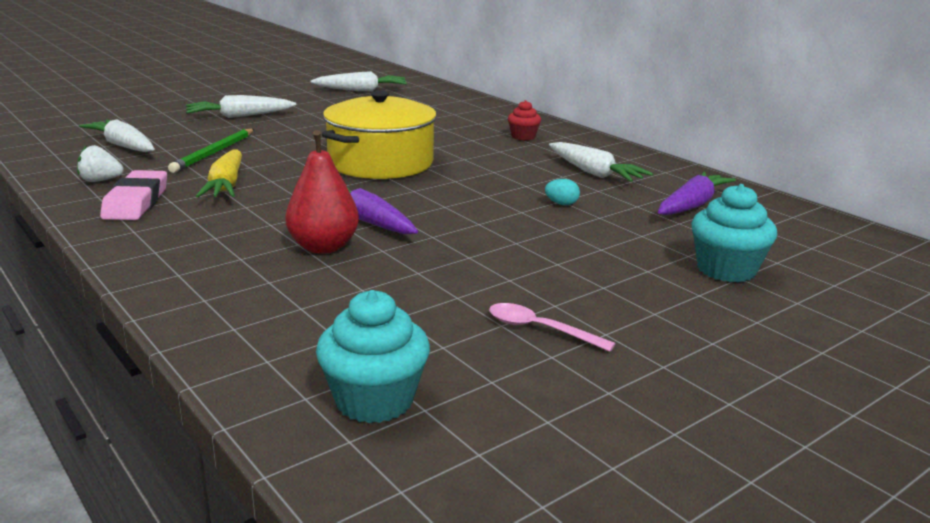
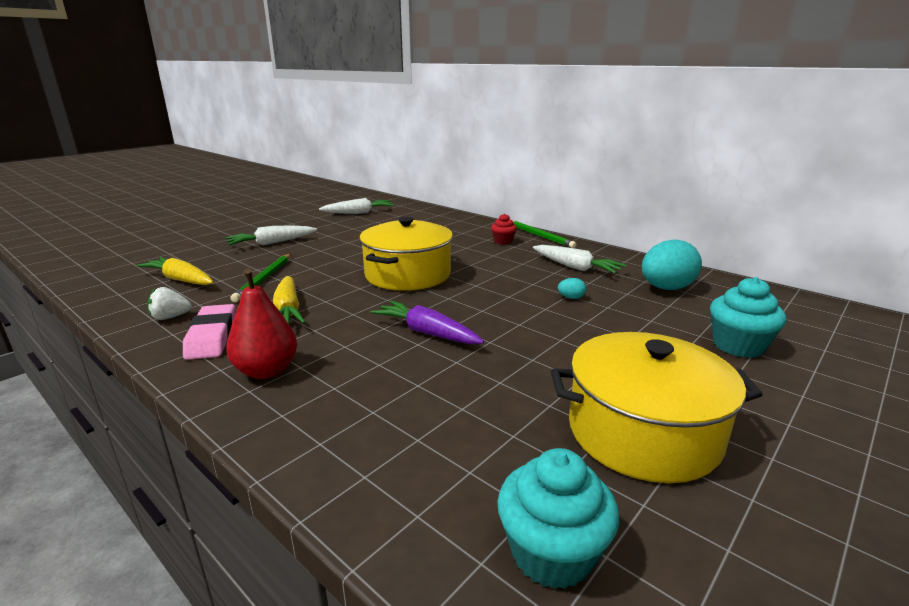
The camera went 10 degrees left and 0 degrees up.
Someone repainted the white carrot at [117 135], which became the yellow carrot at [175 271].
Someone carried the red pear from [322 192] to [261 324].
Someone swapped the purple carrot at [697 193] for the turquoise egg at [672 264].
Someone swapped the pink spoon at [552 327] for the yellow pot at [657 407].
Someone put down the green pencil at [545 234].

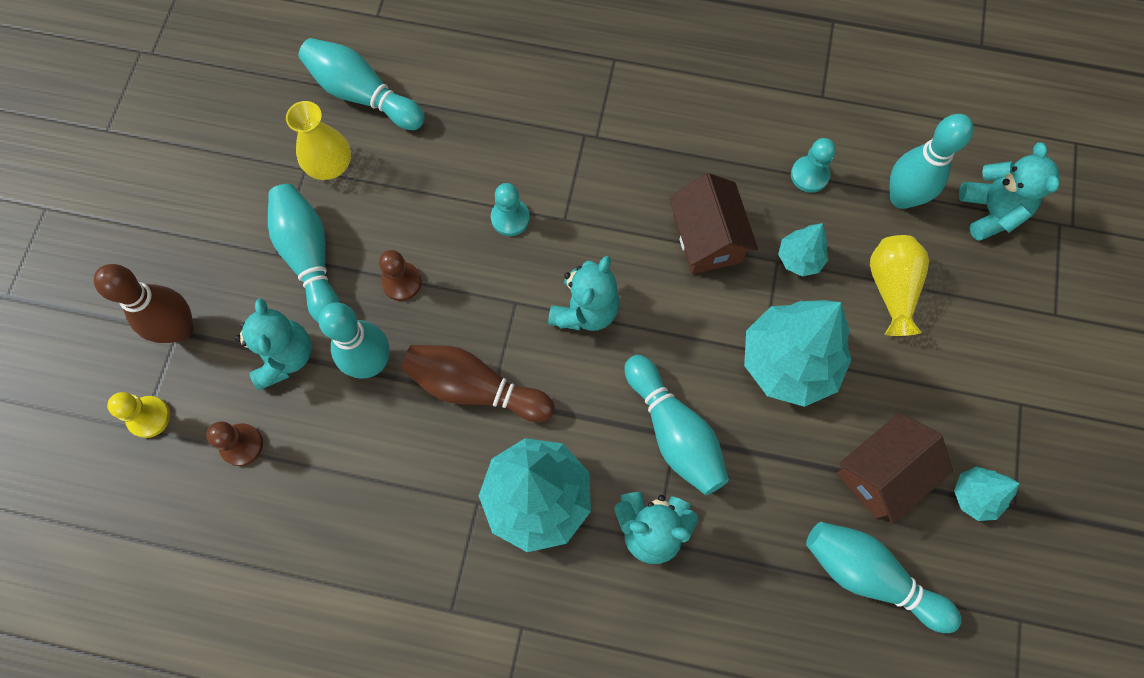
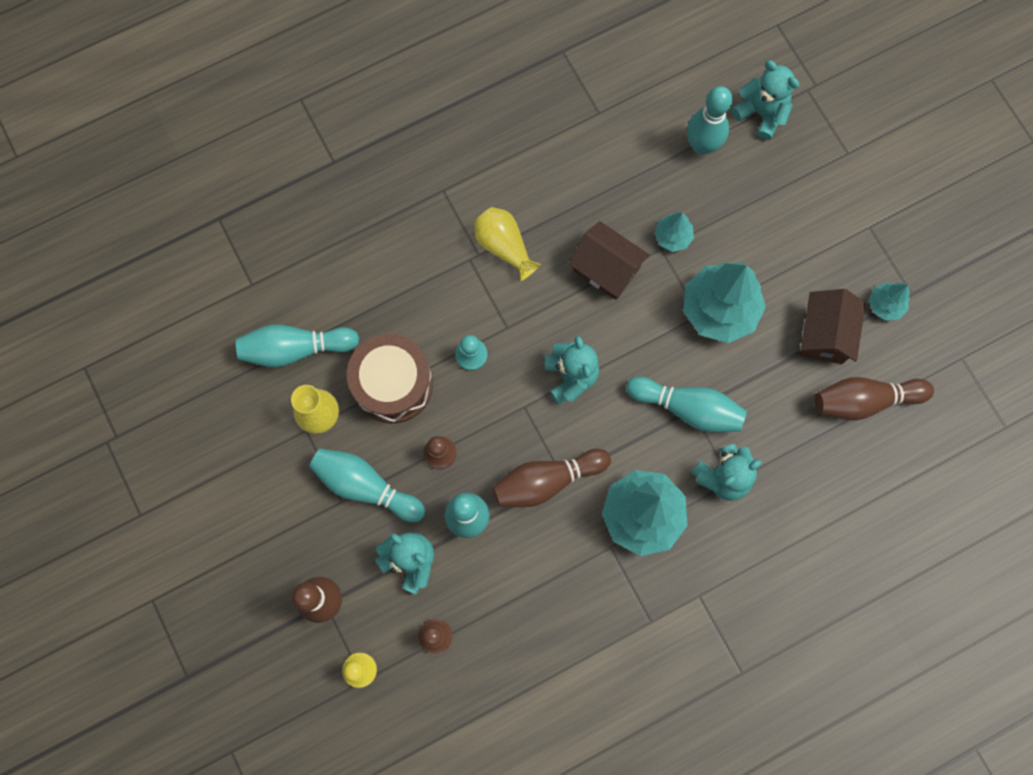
The camera went 40 degrees left and 5 degrees up.
Someone took away the turquoise pawn at [813 165].
Someone carried the yellow vase from [899 285] to [507 244].
Someone repainted the turquoise bowling pin at [884 577], which became the brown bowling pin at [874 398].
Someone put down the brown drum at [390 378].

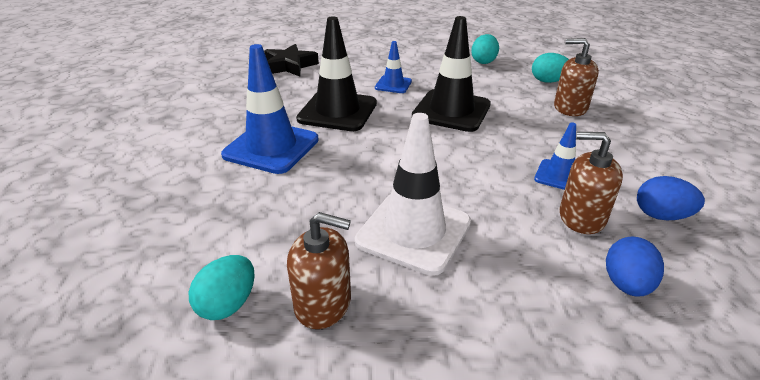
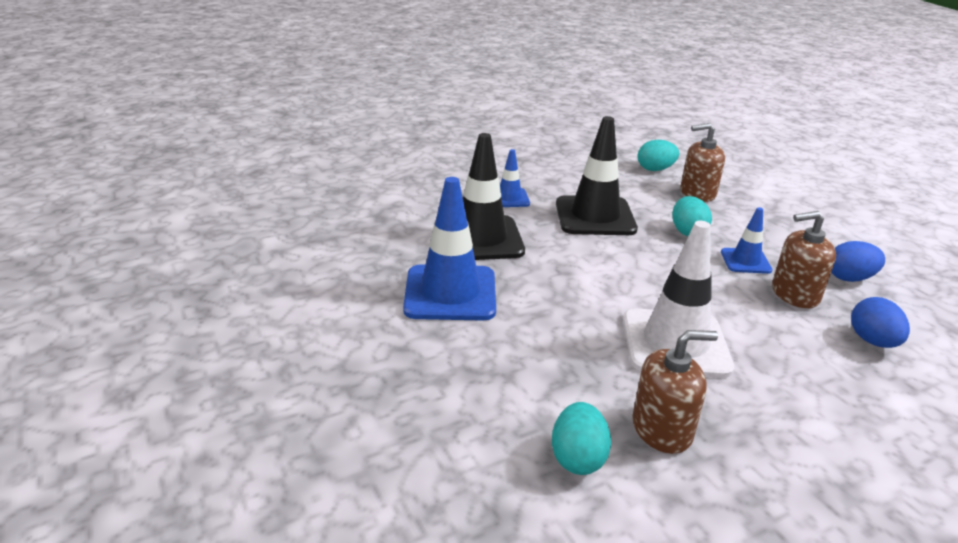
The camera went 25 degrees left and 5 degrees down.
Someone carried the turquoise egg from [485 49] to [692 216].
Someone took away the black star at [291 60].

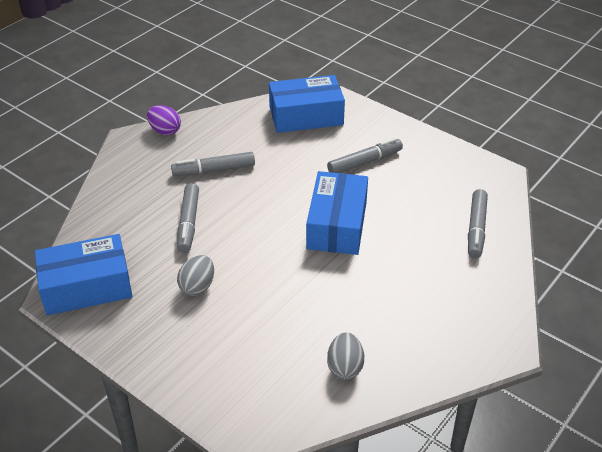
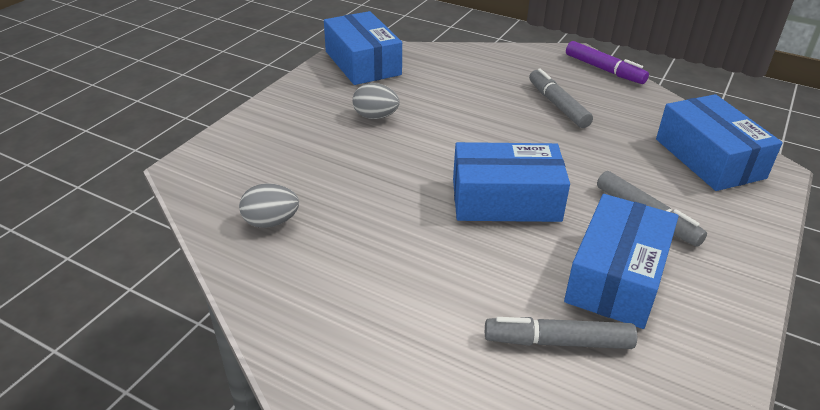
The camera went 80 degrees right and 5 degrees down.
Someone swapped the purple egg at [164 120] for the purple marker at [607 62].
Someone took away the grey marker at [188 218].
Someone put down the blue box at [621 261].

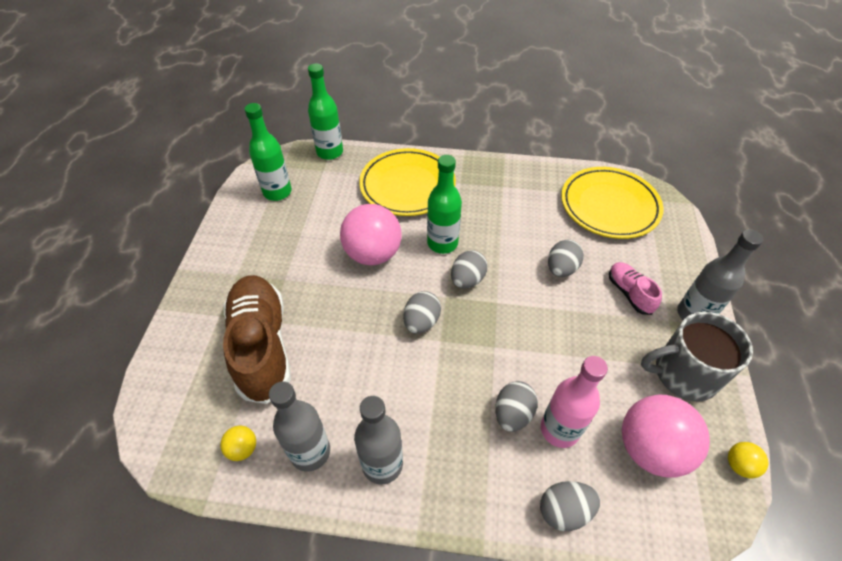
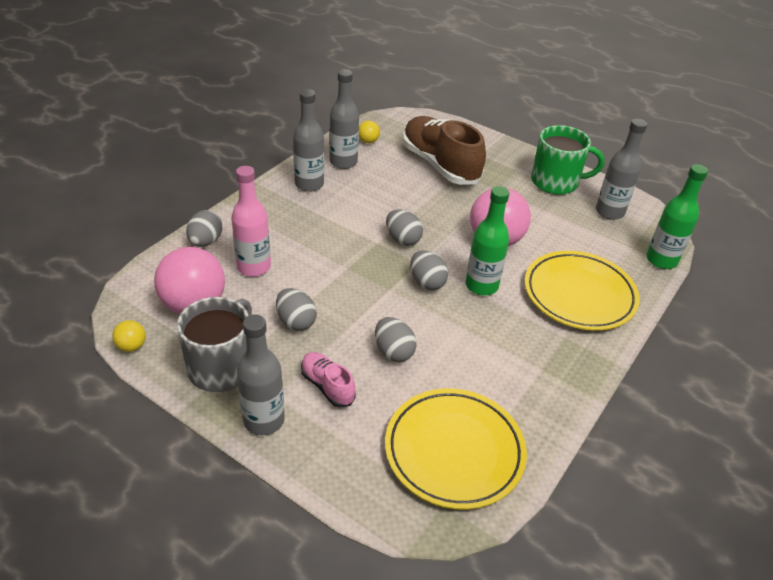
The camera went 115 degrees right and 10 degrees down.
Someone repainted the green bottle at [268 152], which became the grey bottle at [621 169].
Someone rotated the pink shoe at [635 288] by 135 degrees counterclockwise.
Someone rotated the brown shoe at [257 339] by 135 degrees counterclockwise.
Someone carried the grey egg from [516 406] to [296 309].
Someone put down the green mug at [568 160].

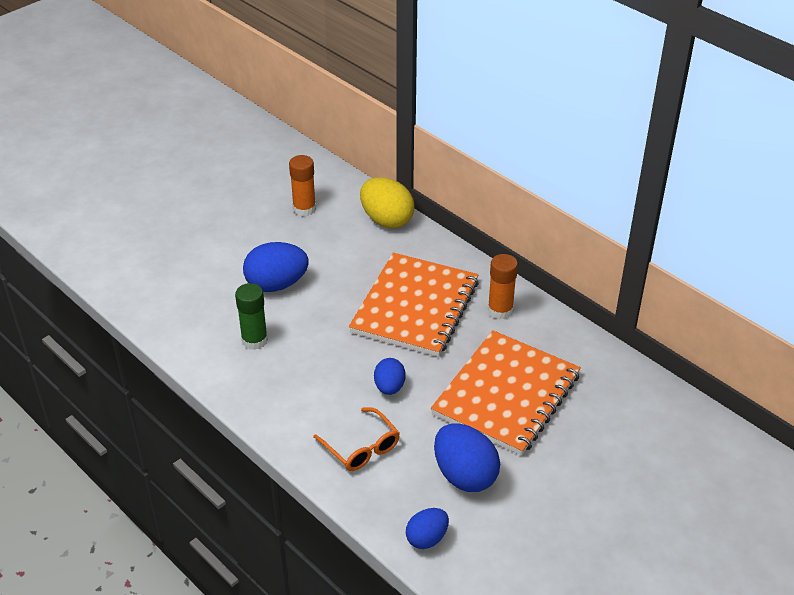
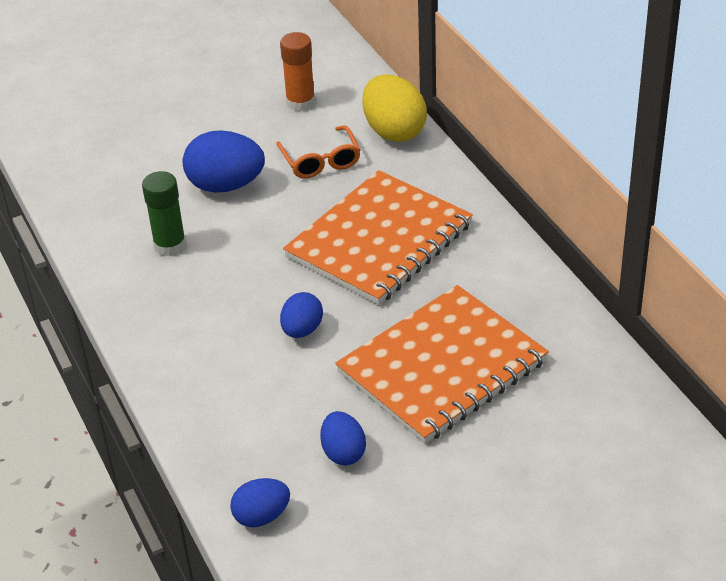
The camera went 20 degrees right and 0 degrees up.
Someone took away the orange glue stick at [503 286].
Someone carried the orange glasses from [356 439] to [318 152].
Someone scaled the blue egg at [467 458] by 0.59.

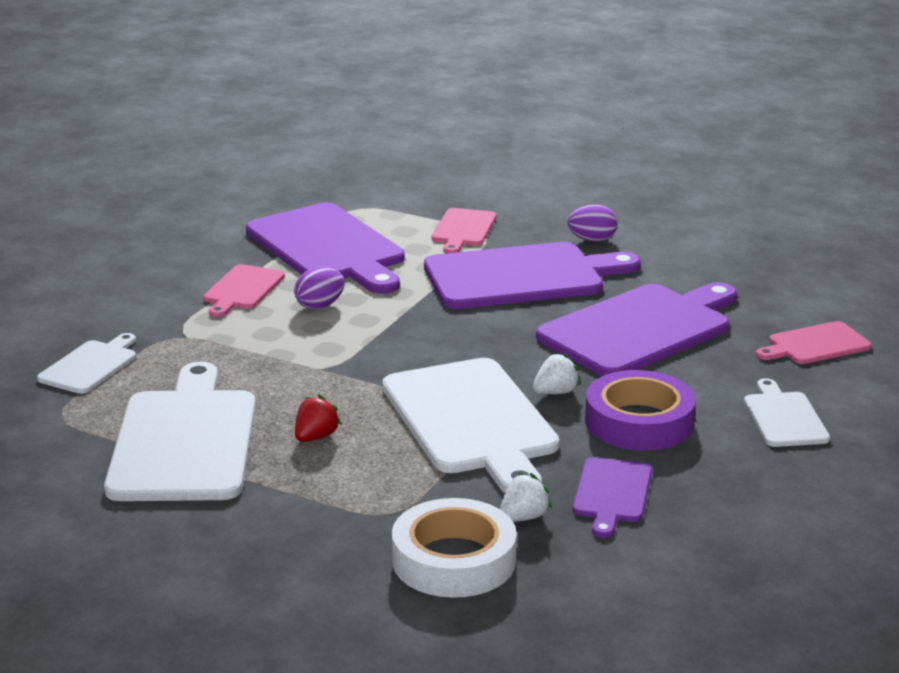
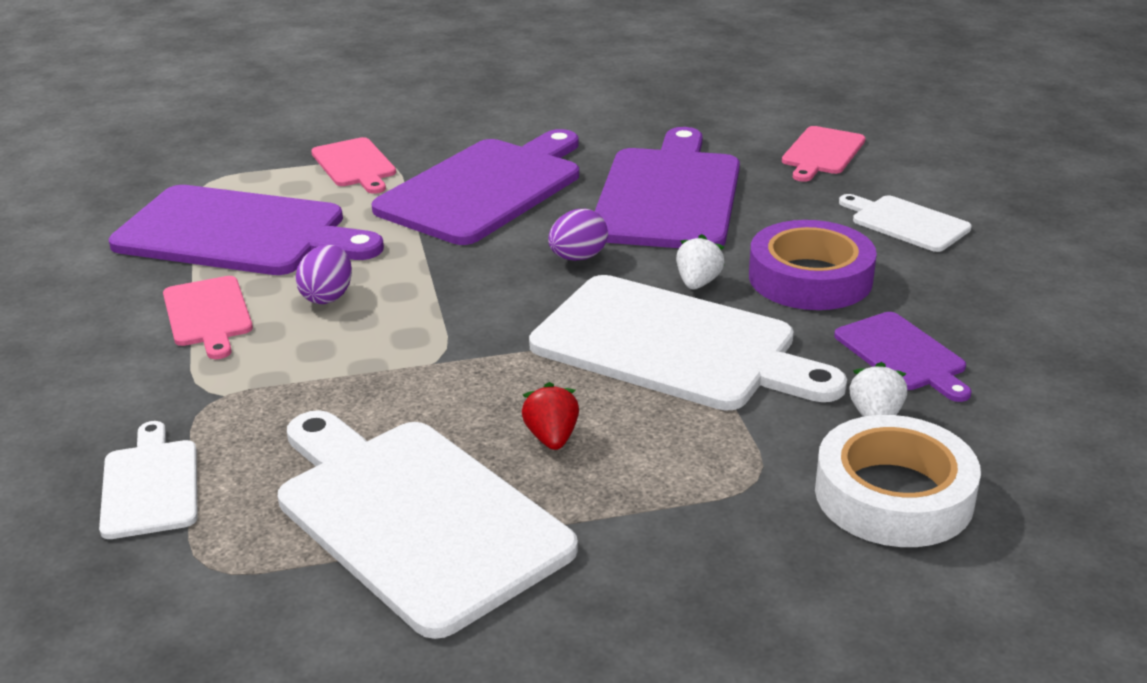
The camera went 40 degrees left and 5 degrees up.
Someone carried the purple egg from [592 223] to [578 235].

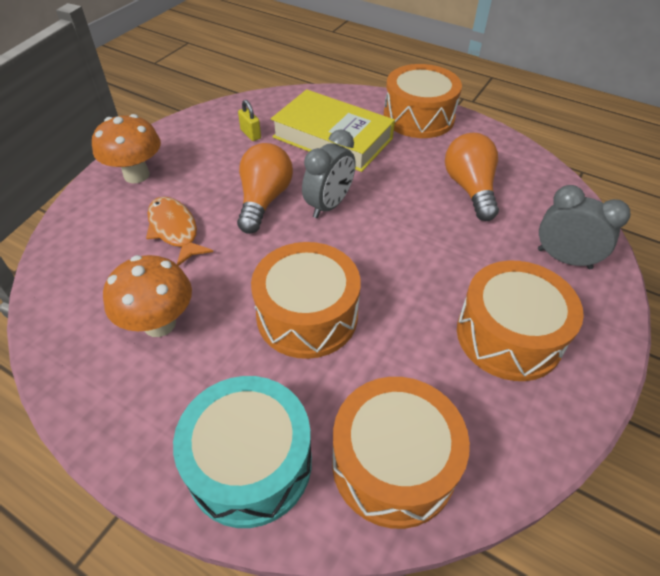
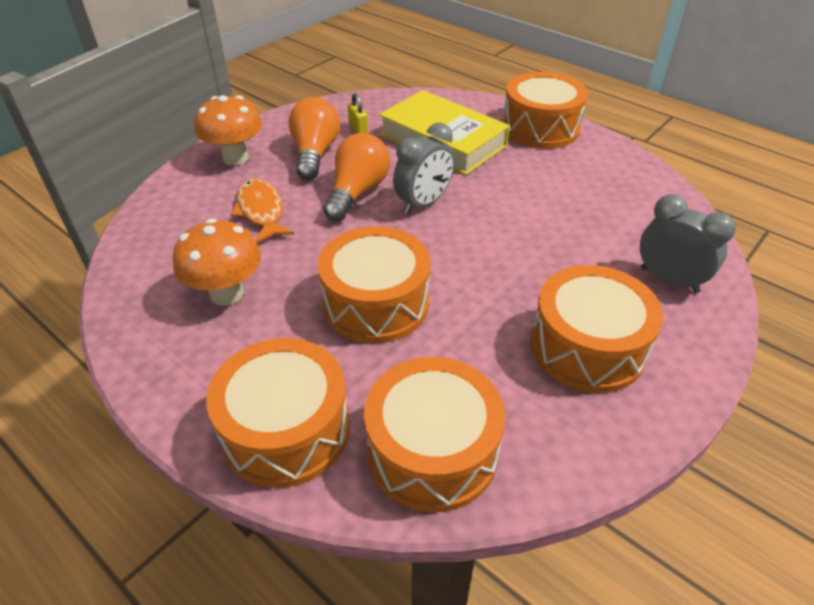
The camera went 10 degrees right and 5 degrees down.
Someone carried the orange light bulb from [472 177] to [314 138].
Someone repainted the turquoise drum at [242 452], which became the orange drum at [278 413].

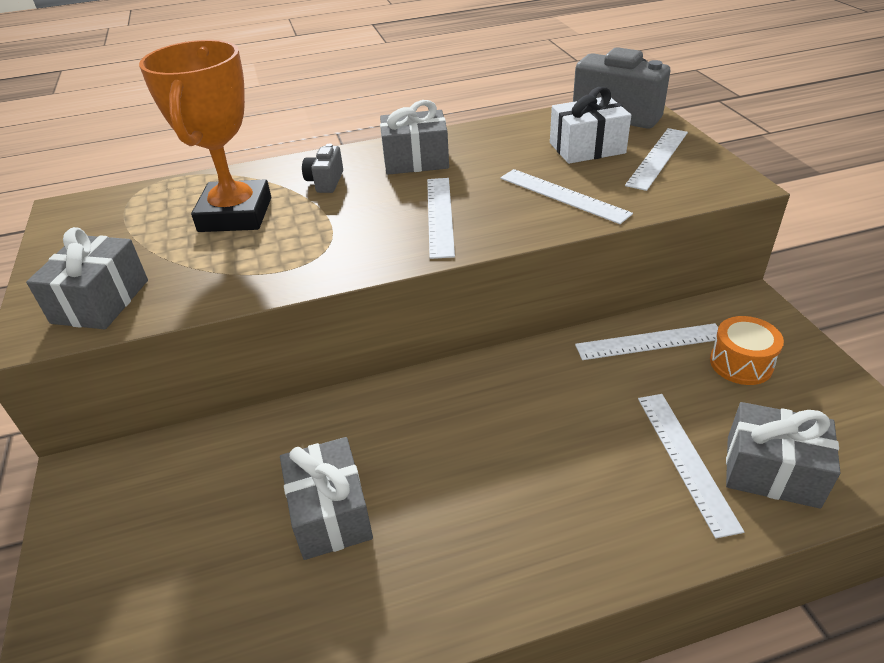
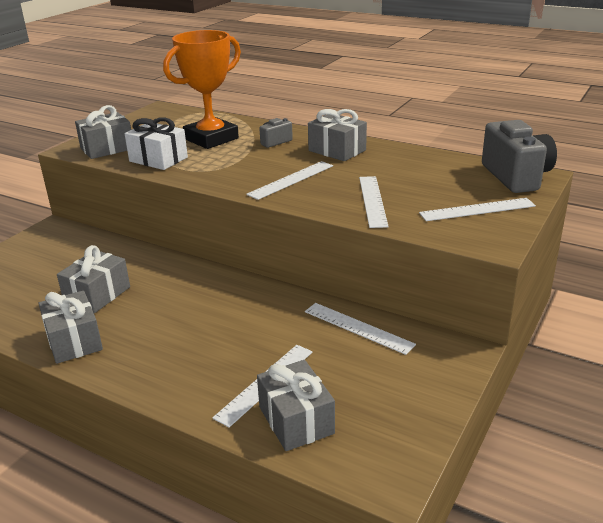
The camera went 45 degrees right and 10 degrees down.
Someone carried the white gift from [590 125] to [156 143].
Someone took away the orange drum at [747 350].
Someone put down the grey gift at [70 327].

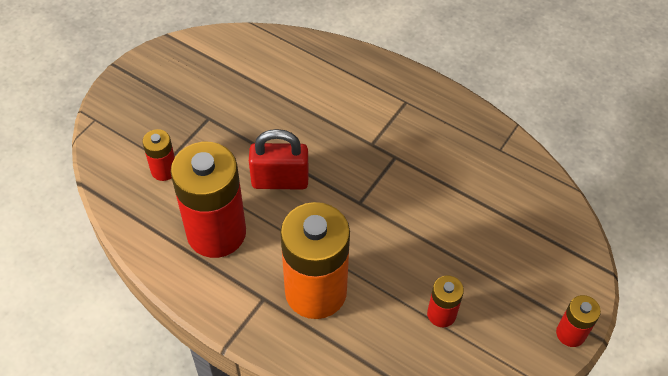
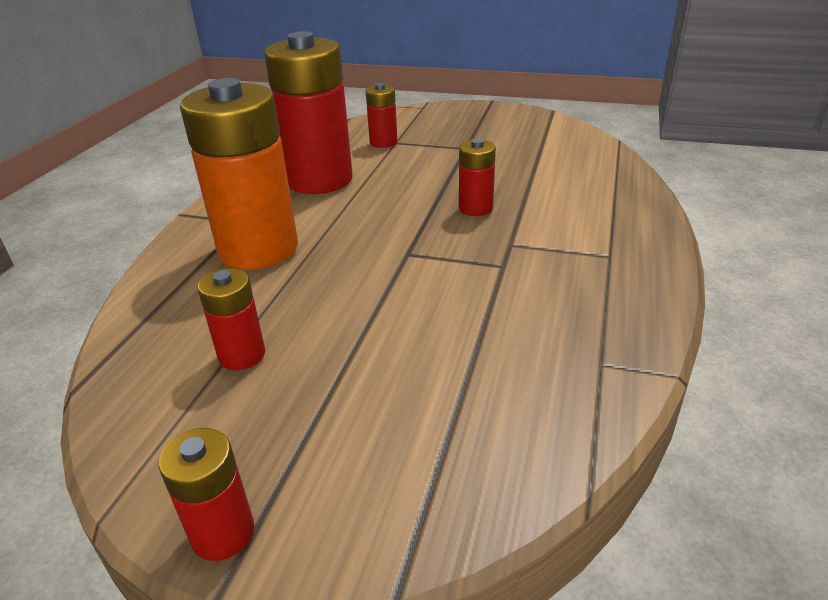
The camera went 75 degrees right and 20 degrees down.
Someone took away the red padlock at [279 159].
Someone put down the red battery at [477 177].

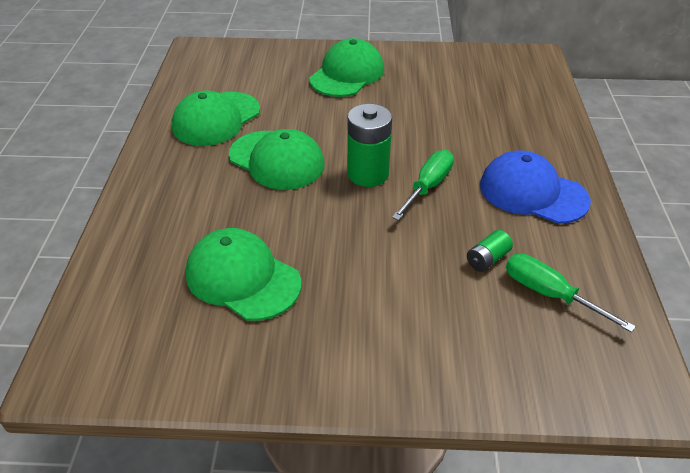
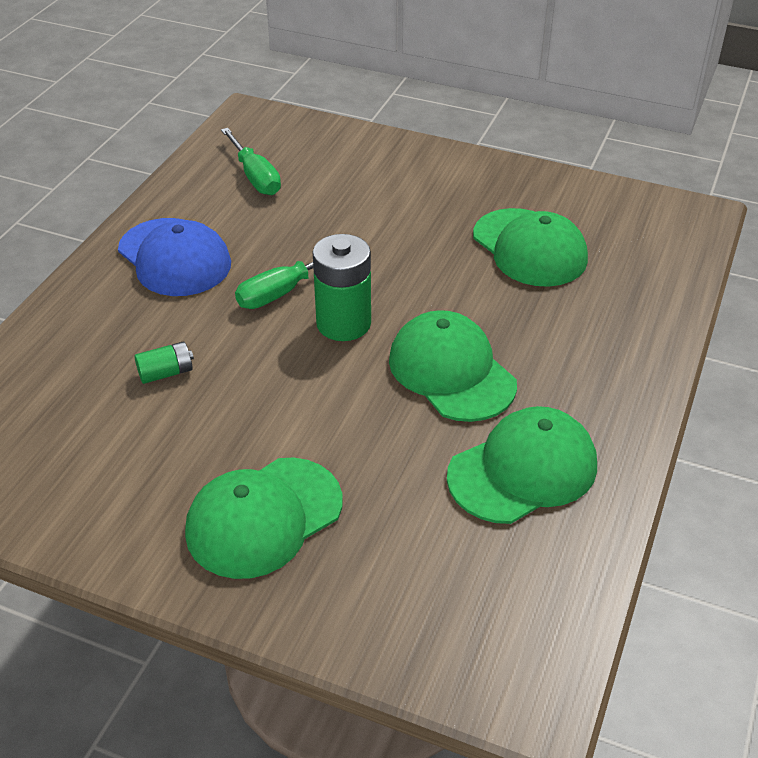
The camera went 160 degrees left and 0 degrees up.
Someone carried the green battery from [490 251] to [164 362].

